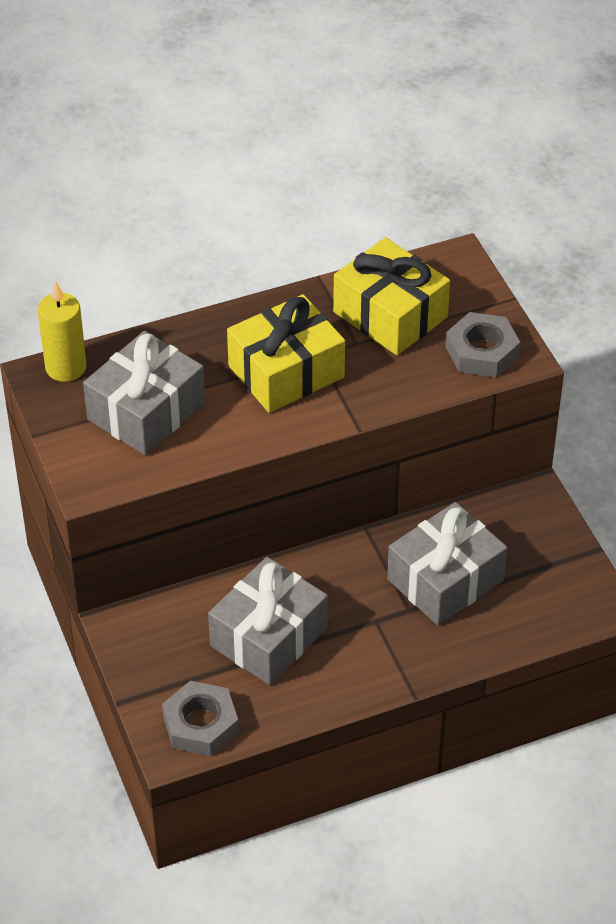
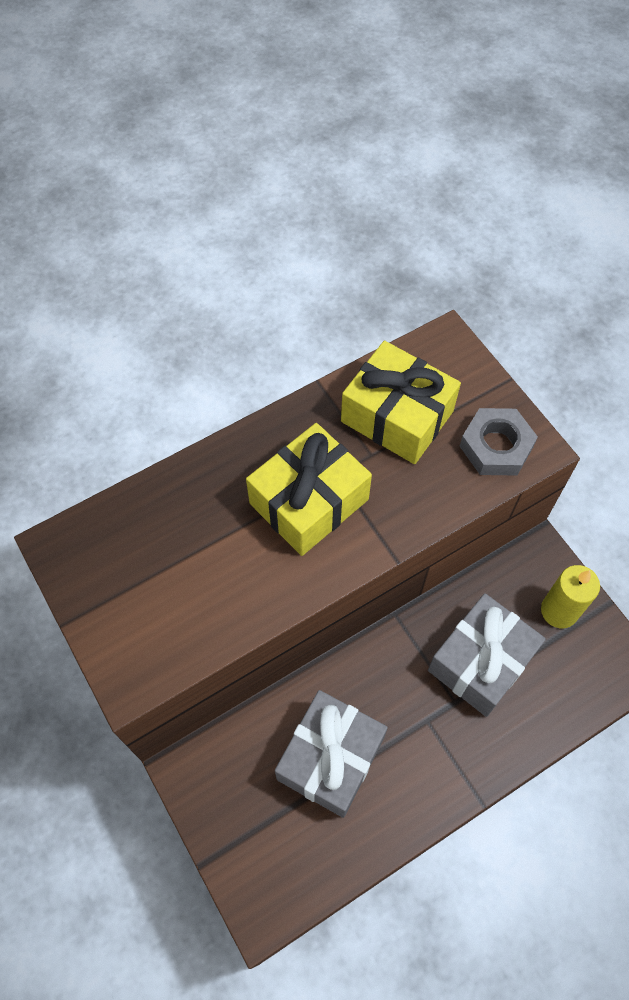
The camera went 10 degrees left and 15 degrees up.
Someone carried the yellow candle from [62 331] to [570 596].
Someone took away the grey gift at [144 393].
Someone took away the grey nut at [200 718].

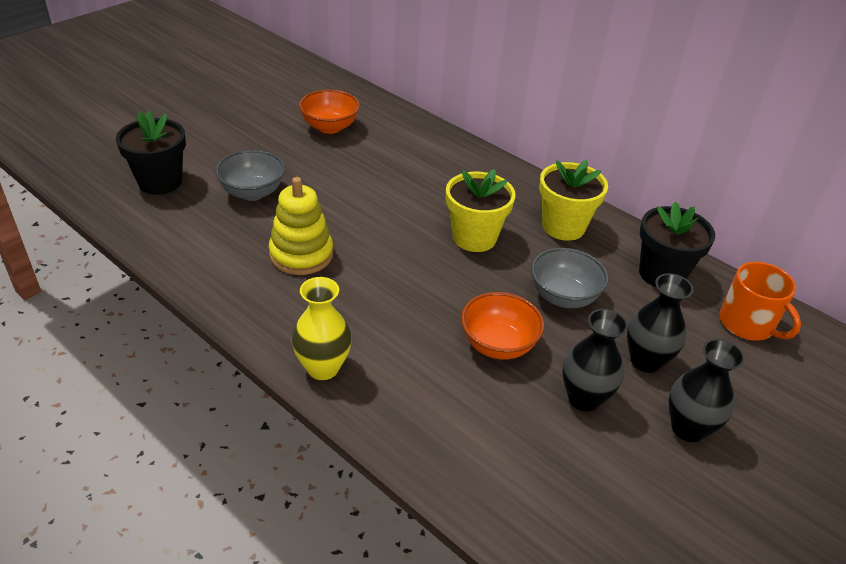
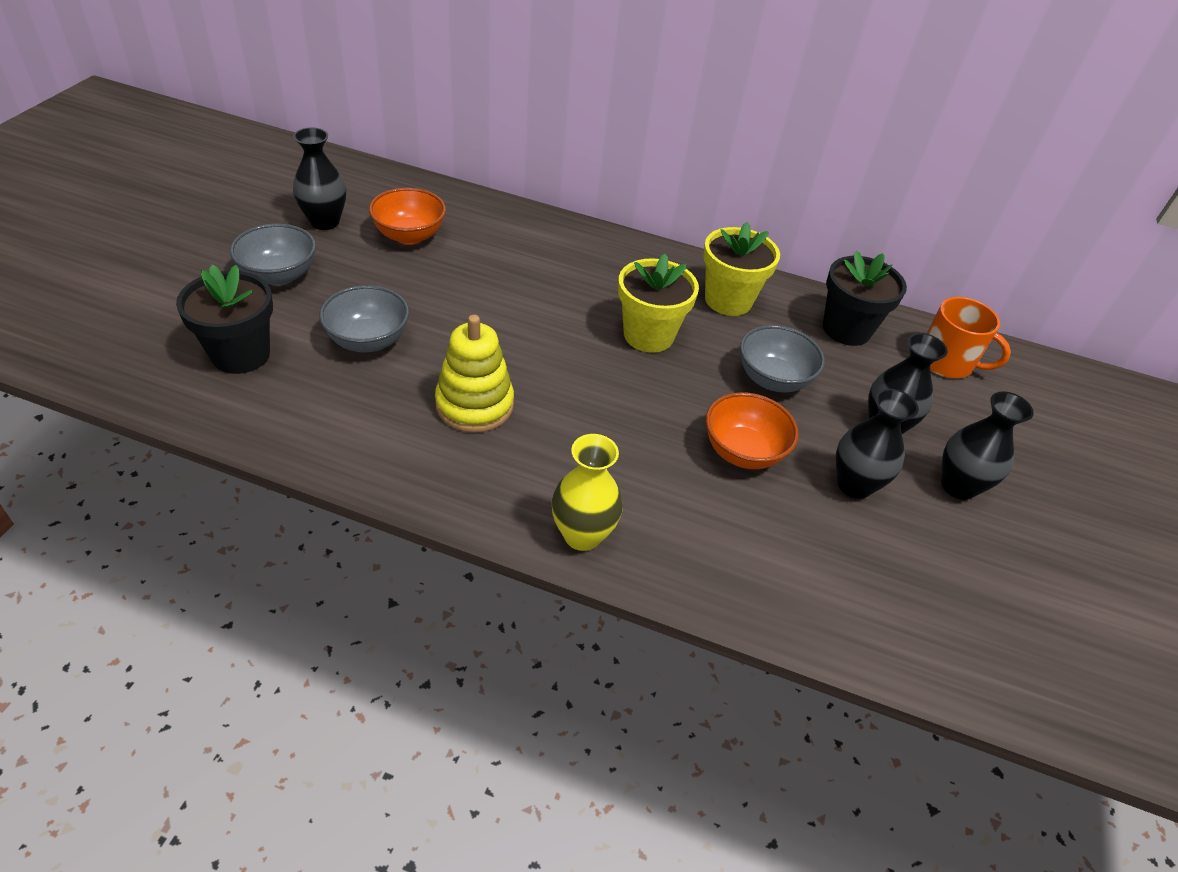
The camera went 25 degrees left and 5 degrees up.
Someone put down the black vase at [319 178].
Someone put down the grey bowl at [273 255].

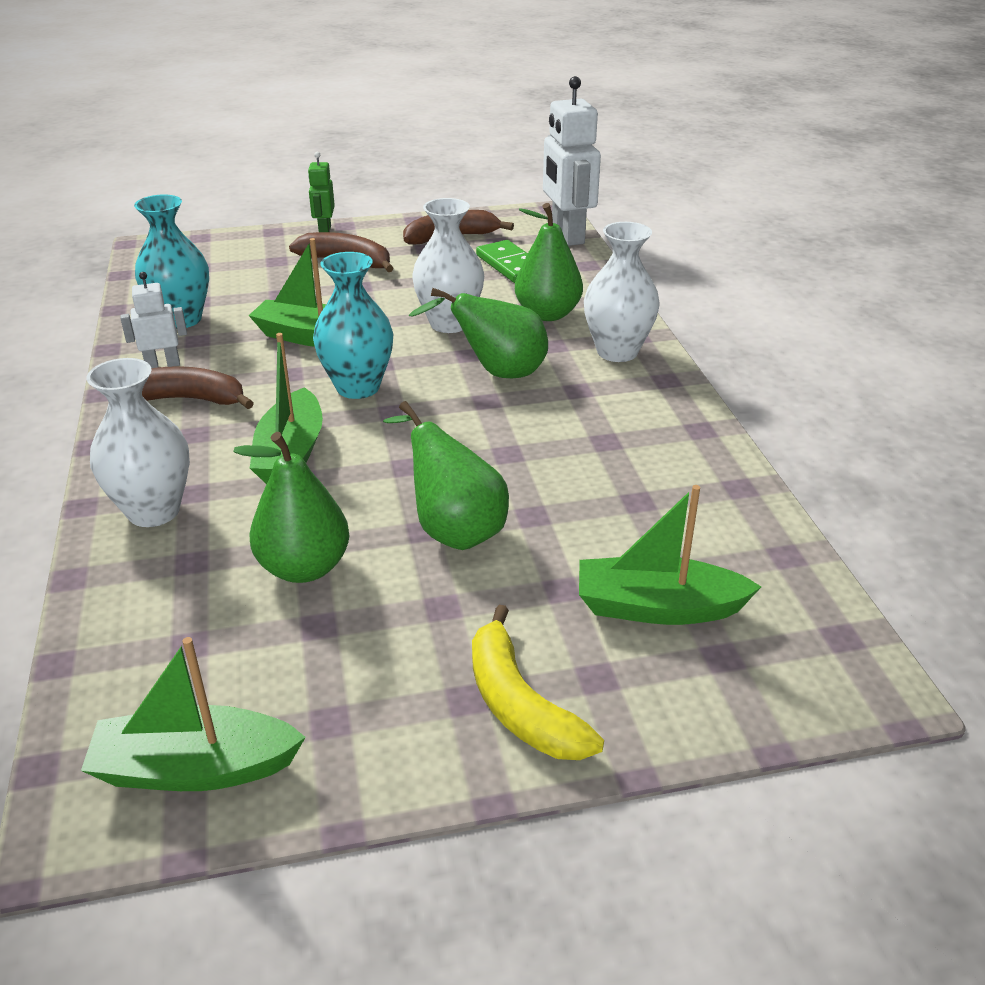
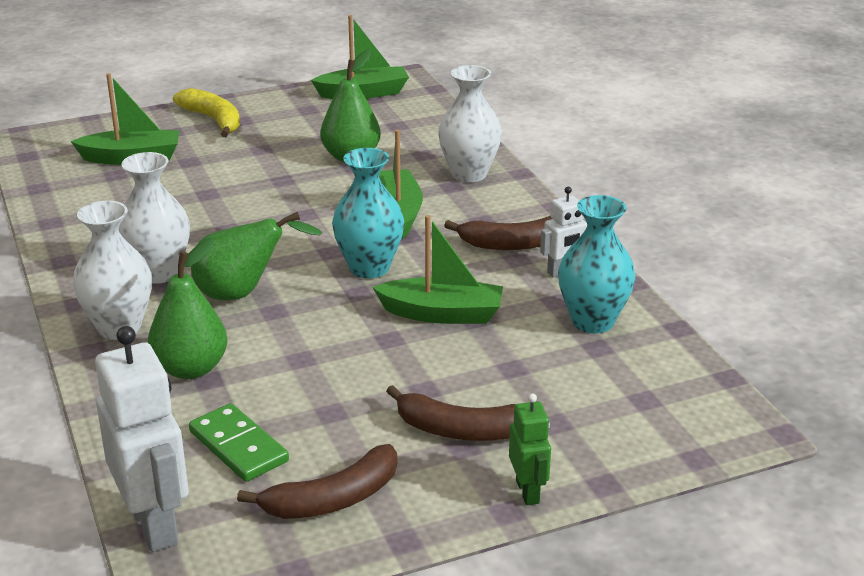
The camera went 170 degrees right and 5 degrees down.
Someone carried the white vase from [448 265] to [154 218].
Someone took away the green pear at [446 475].

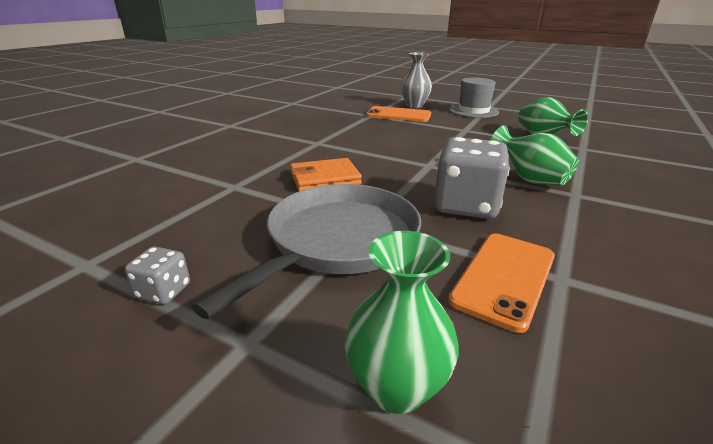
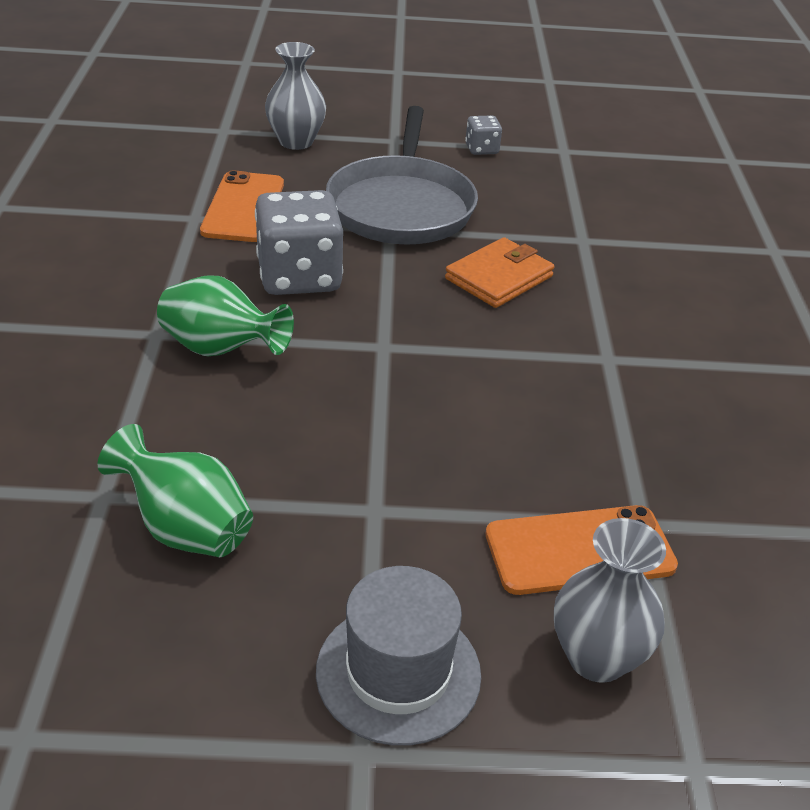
The camera went 150 degrees right and 10 degrees up.
Someone repainted the green vase at [401 322], which became the grey vase at [295 96].

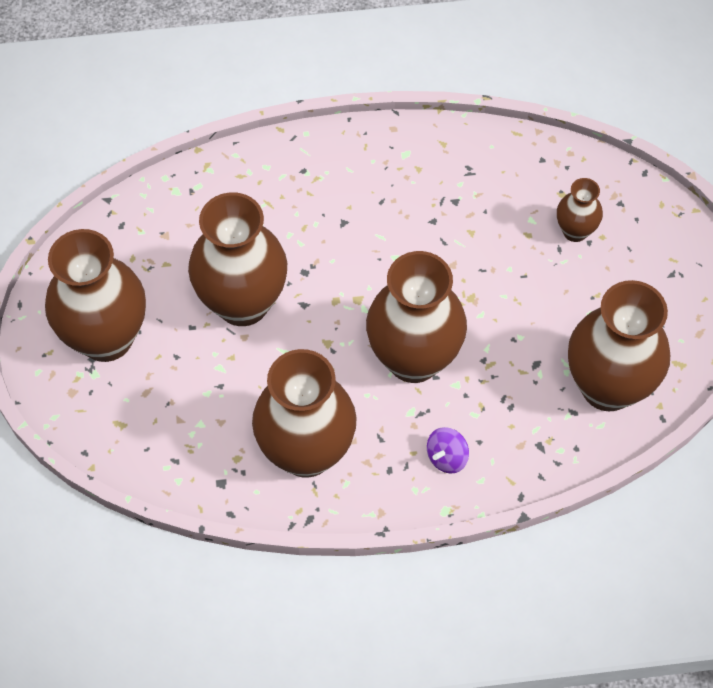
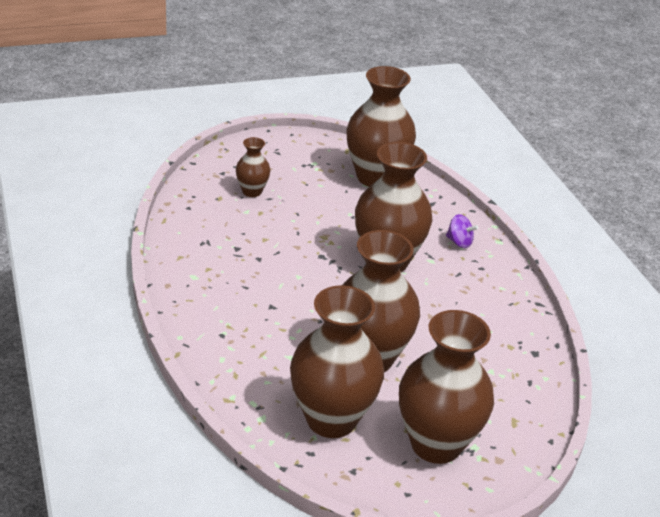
The camera went 105 degrees left and 25 degrees down.
Someone carried the brown vase from [304 413] to [337 361].

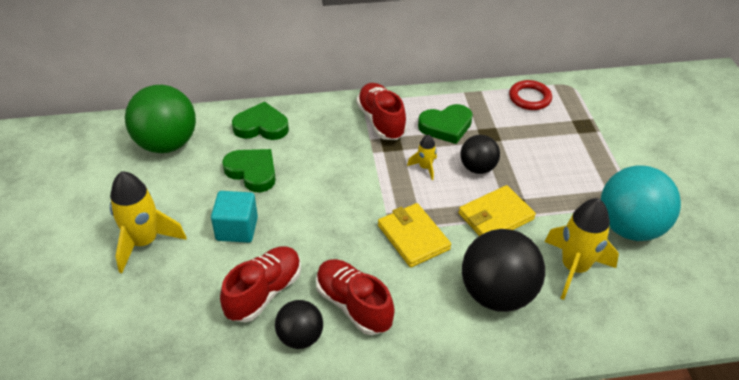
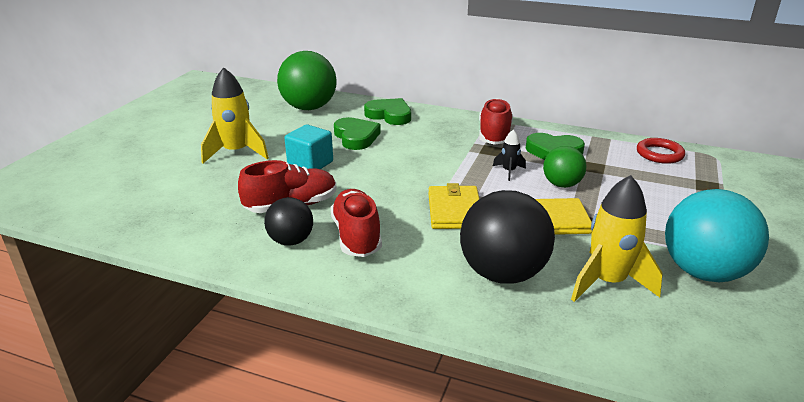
The camera went 30 degrees right and 15 degrees down.
Someone repainted the yellow rocket at [422 157], which became the black rocket at [509 155].
Someone repainted the black ball at [480 154], which became the green ball at [565 167].

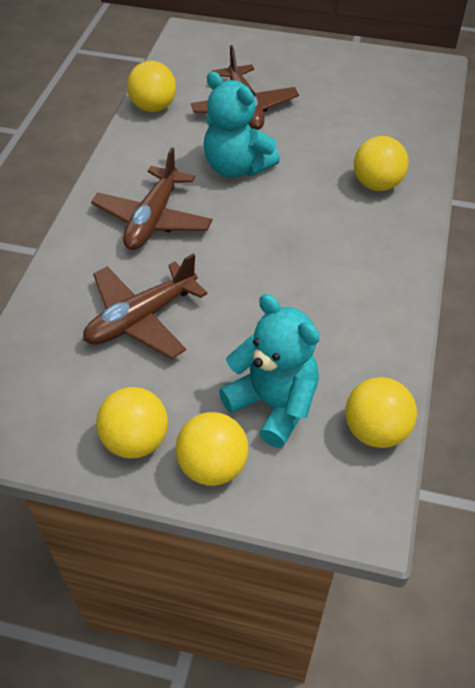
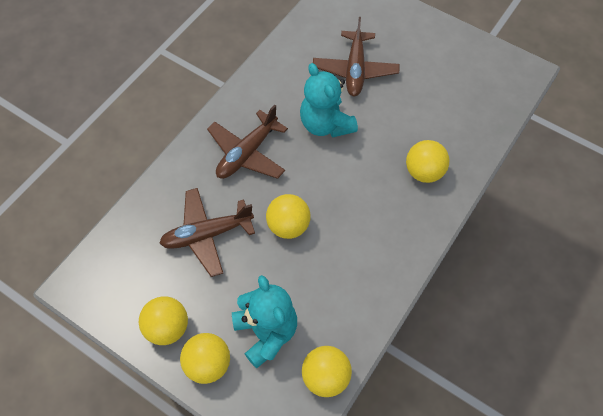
The camera went 20 degrees right and 10 degrees up.
Someone carried the yellow ball from [151 86] to [288 216].

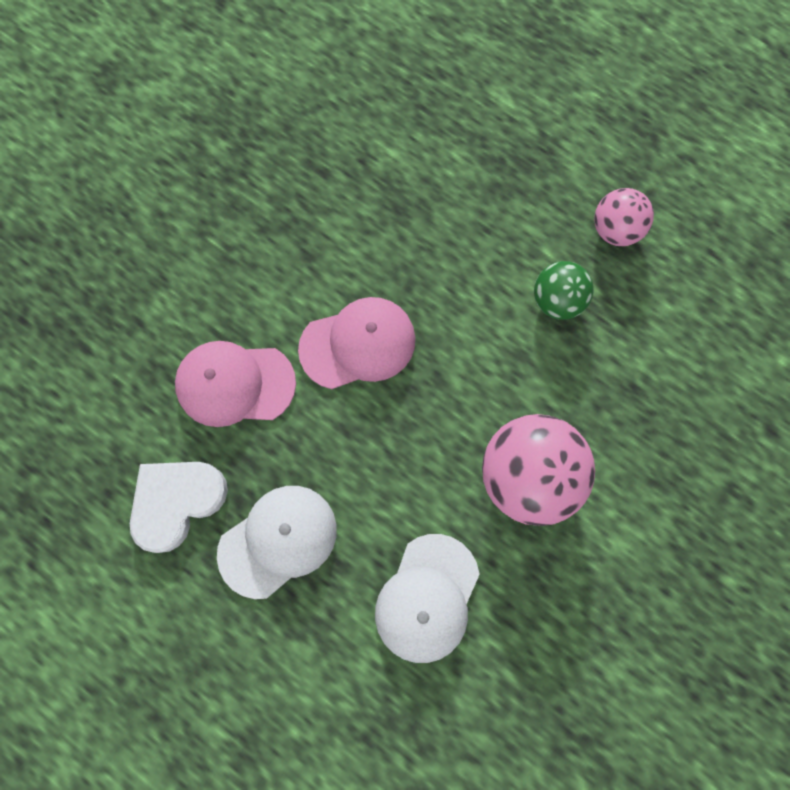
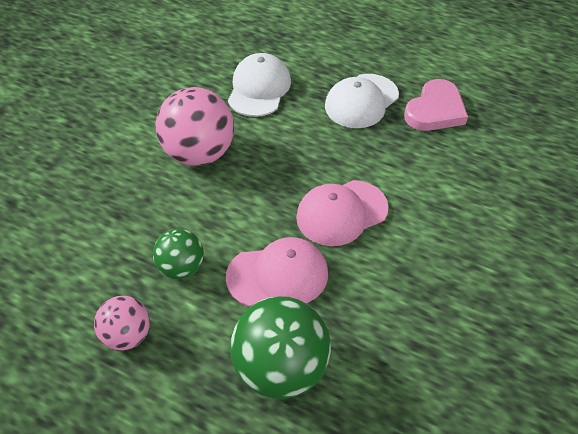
The camera went 170 degrees right and 25 degrees down.
Someone carried the pink cap from [235 384] to [277 272].
Someone repainted the white heart at [179 507], which became the pink heart at [436 105].
Someone put down the green ball at [280 347].

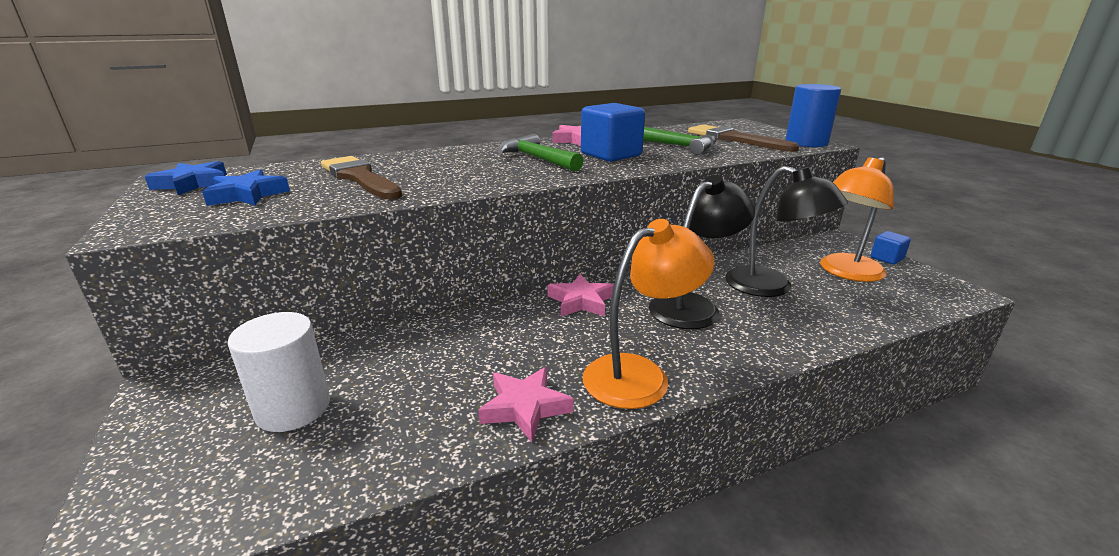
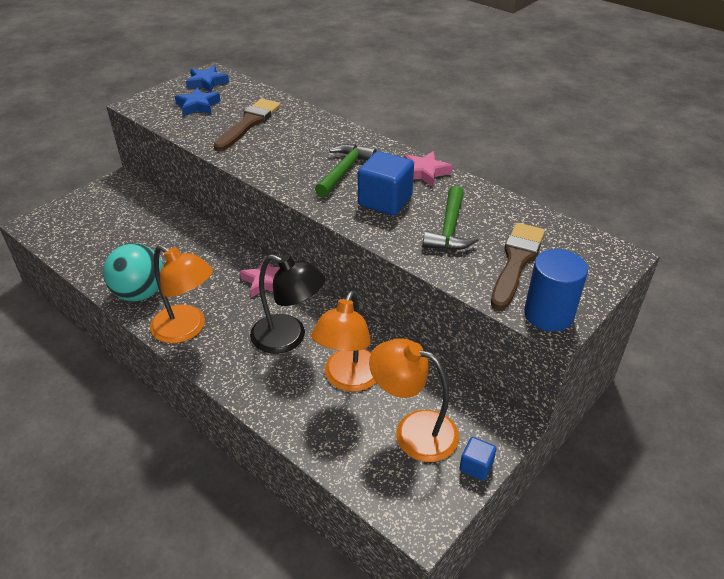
The camera went 65 degrees right and 15 degrees up.
Someone repainted the black lamp at [786 231], which became the orange lamp at [343 341].
Someone took away the white cylinder at [279 372].
Someone swapped the pink star at [526 405] for the turquoise ball at [133 272].

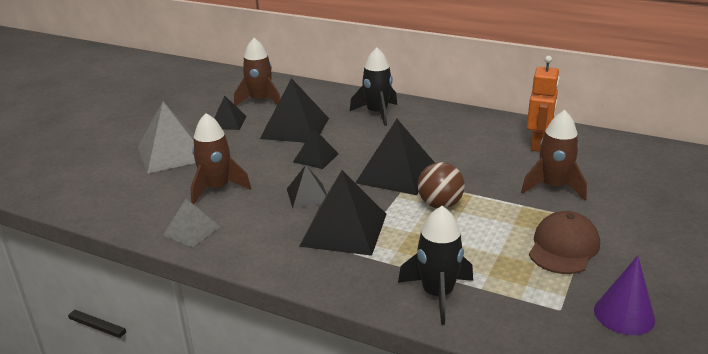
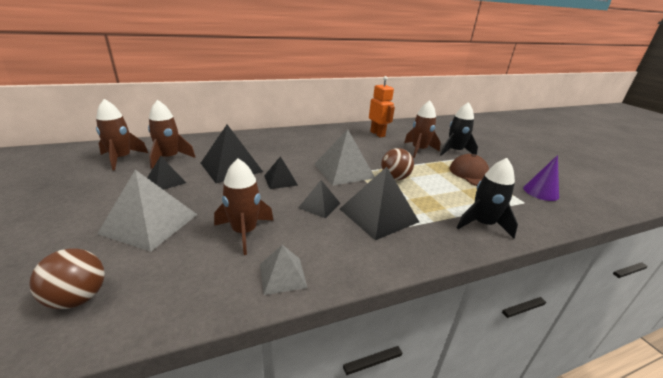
The camera went 50 degrees left and 0 degrees up.
Someone carried the black rocket from [373 87] to [459 129].
Someone repainted the black pyramid at [395 157], which became the grey pyramid at [344 157].
Someone put down the brown rocket at [122 134].
Someone put down the brown ball at [67 279].

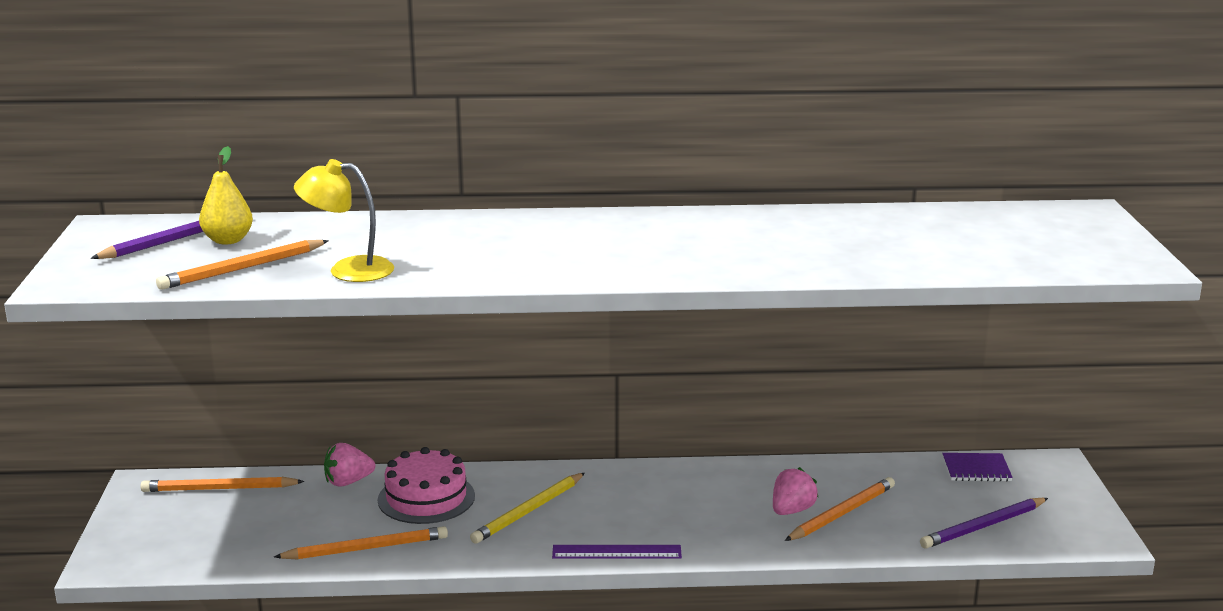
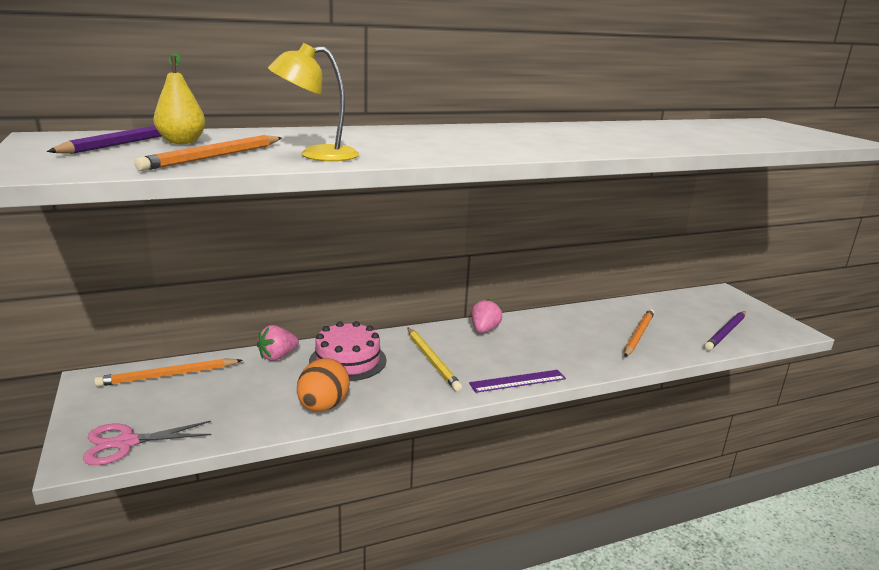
The camera went 20 degrees left and 0 degrees up.
Someone took away the purple notebook at [977 467].
Someone carried the pink strawberry from [796 491] to [486 316].
Someone rotated the yellow pencil at [527 508] by 45 degrees counterclockwise.
Someone swapped the orange pencil at [361 543] for the orange egg at [323 385].
Someone put down the pink scissors at [147 443].

